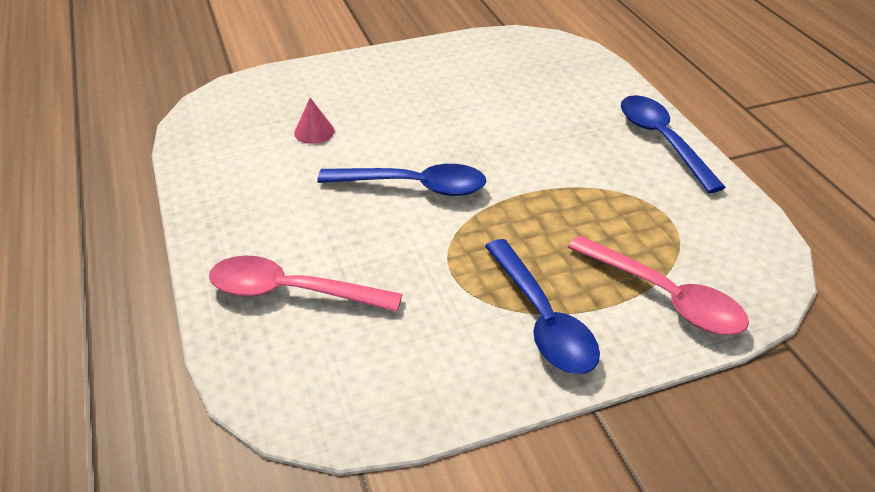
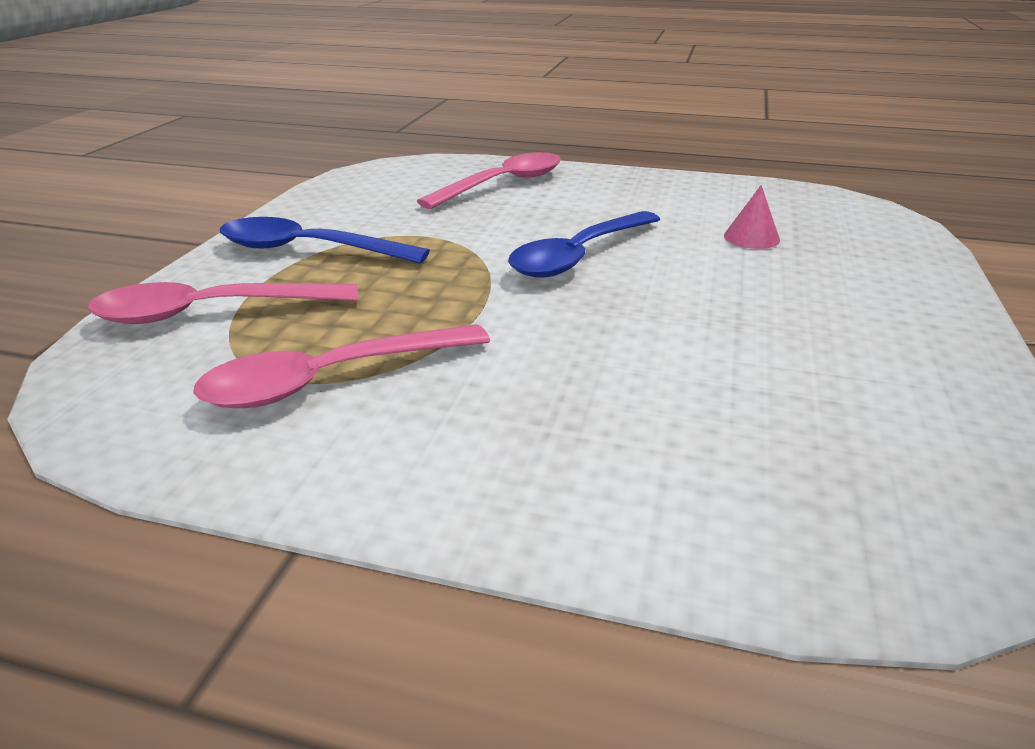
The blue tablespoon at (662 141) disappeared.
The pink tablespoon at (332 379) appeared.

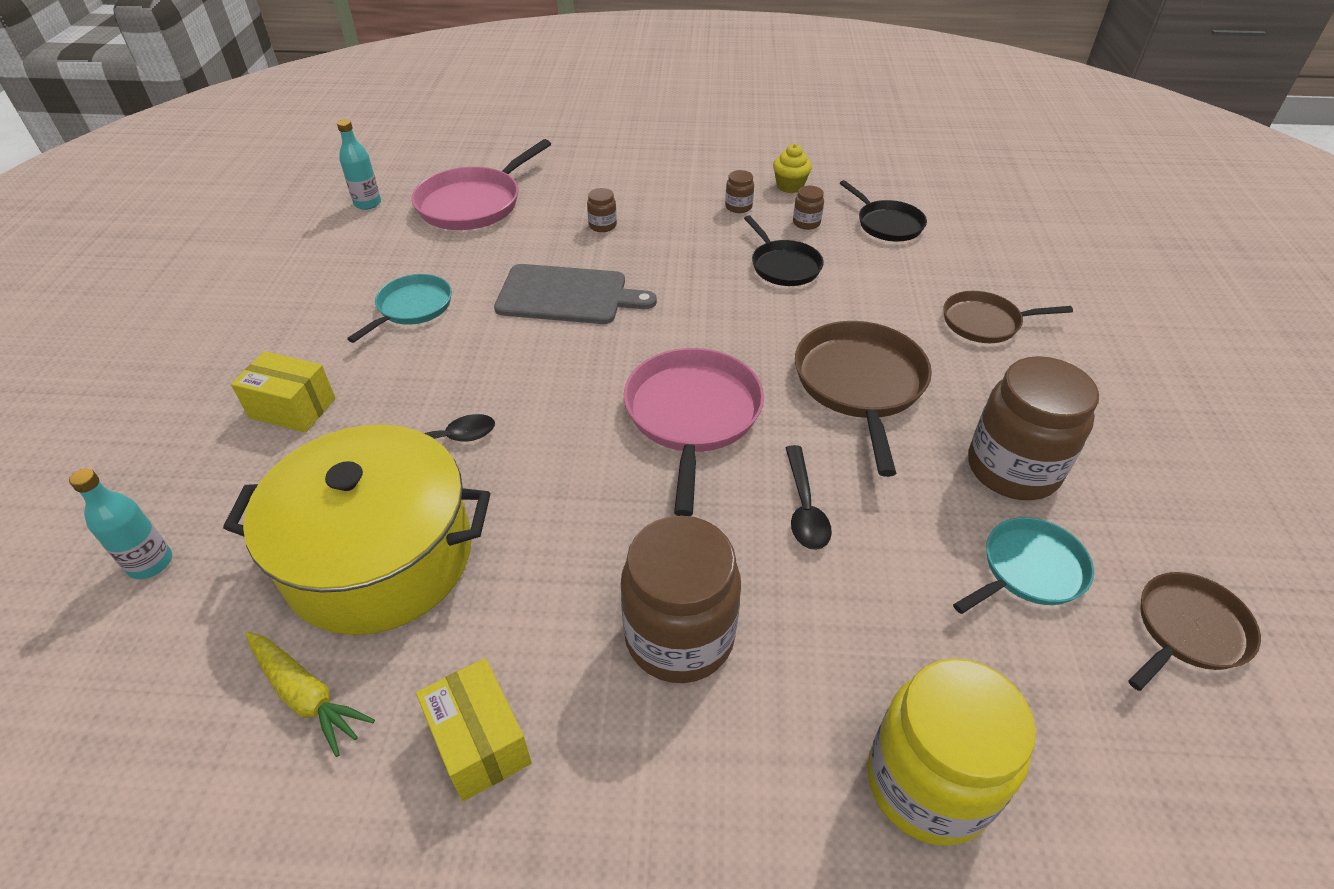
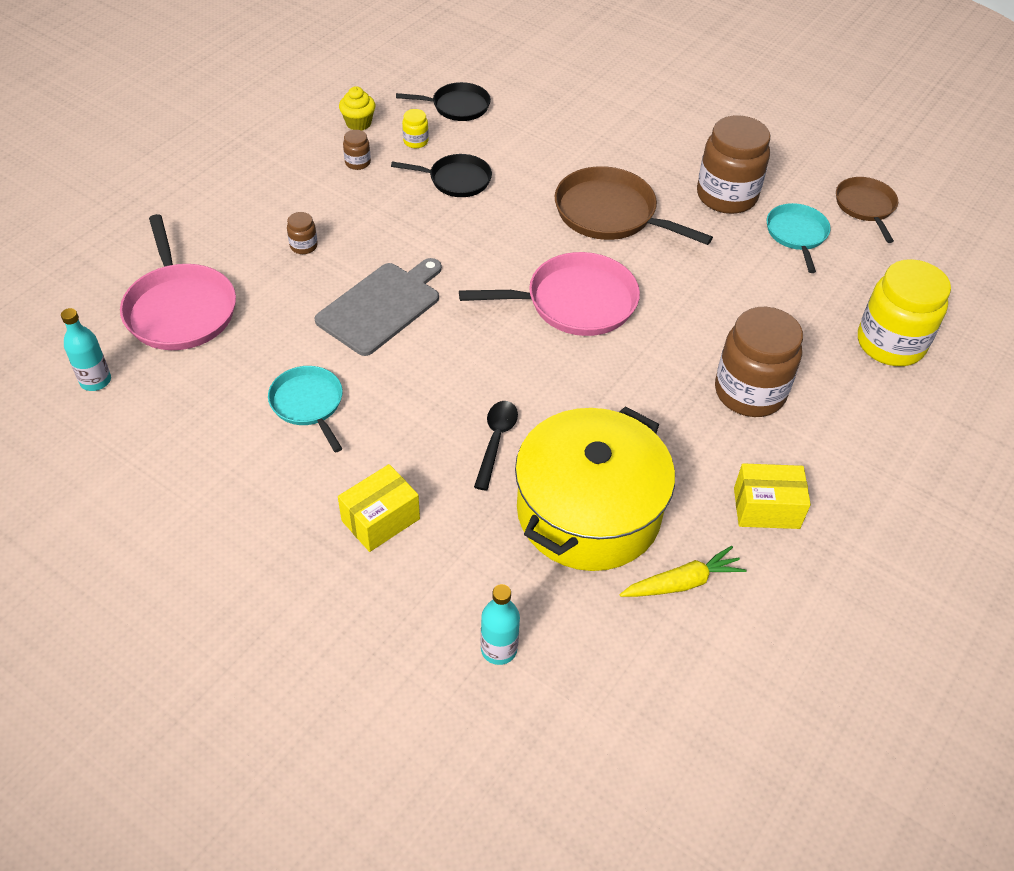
The pink pan at (692 415) turned 135 degrees clockwise.
The black tablespoon at (804 507) disappeared.
The brown preserve jar at (806 223) became the yellow preserve jar at (416 141).
The brown pan at (984 322) disappeared.

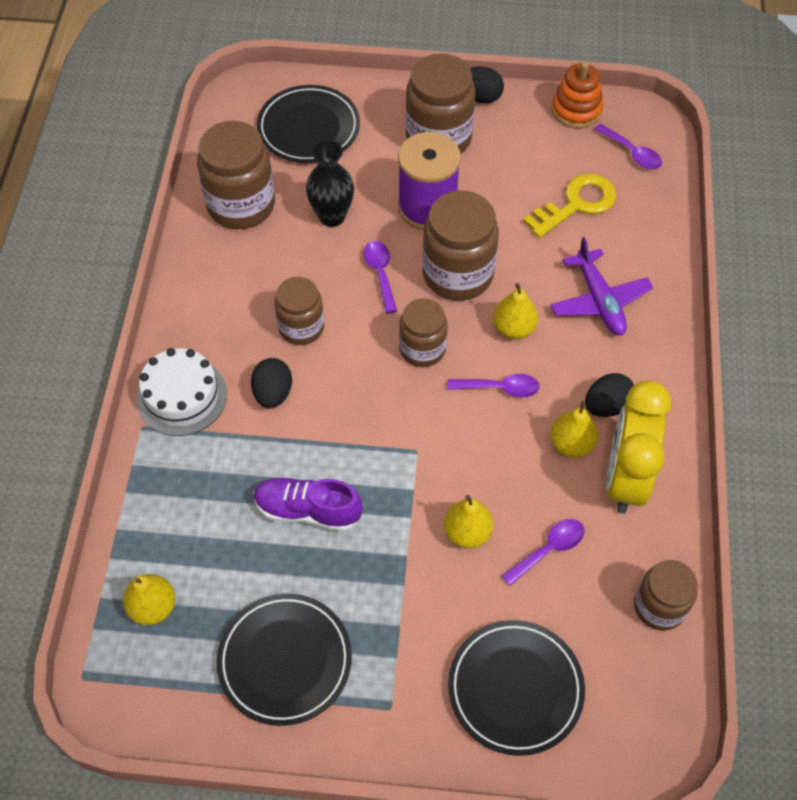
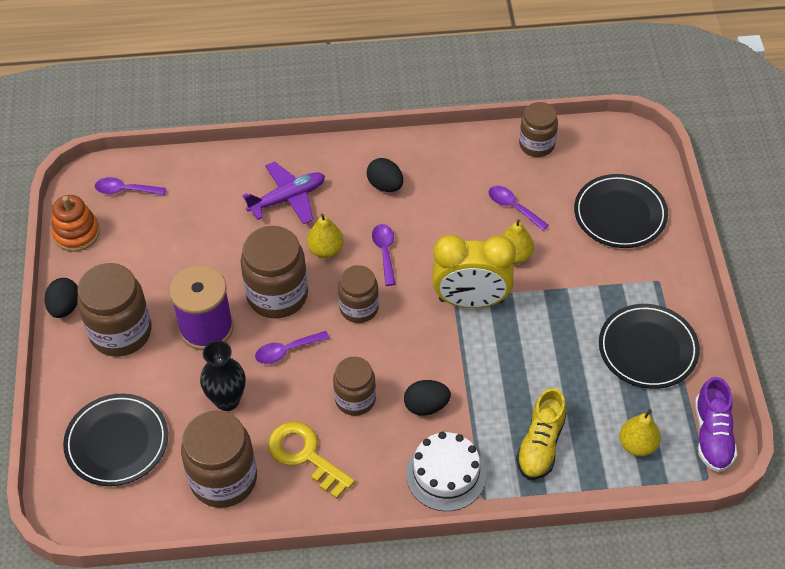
The violet shoe moved from (308 511) to (712 435).
The yellow key moved from (576 204) to (305 455).
The yellow pear at (571 444) disappeared.
The violet tablespoon at (632 153) turned 120 degrees counterclockwise.
The yellow bedside clock moved from (625 478) to (471 301).
The yellow shoe at (540 445) appeared.

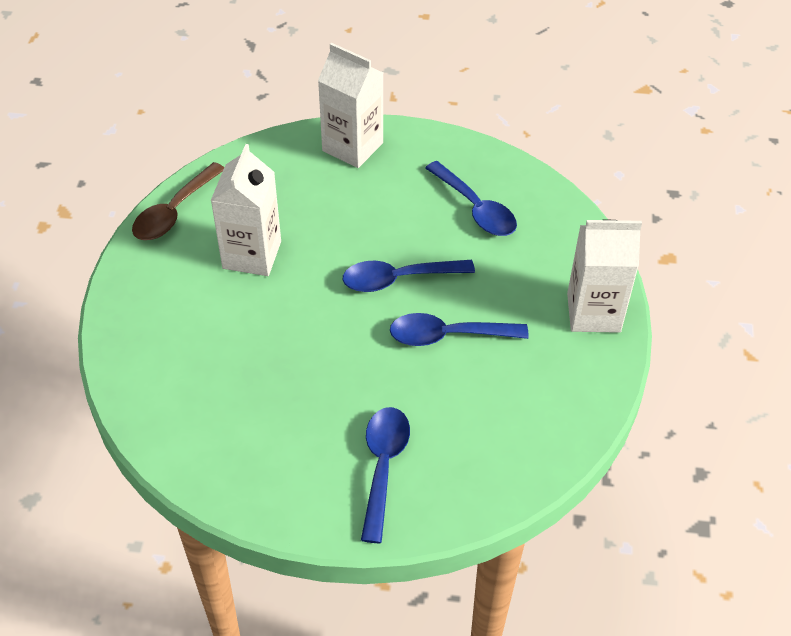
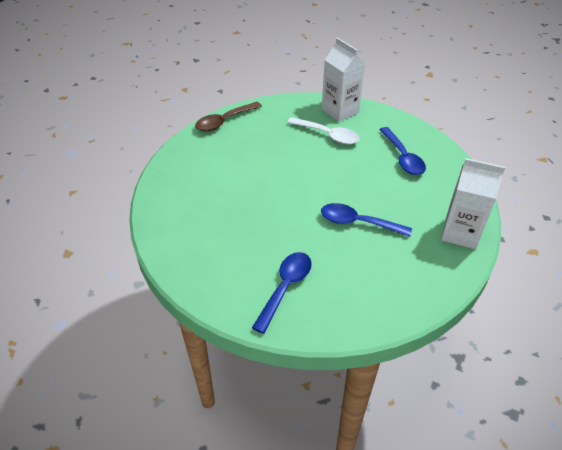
The white milk carton at (252 255) disappeared.
The blue tablespoon at (398 279) disappeared.
The white tablespoon at (328 135) appeared.

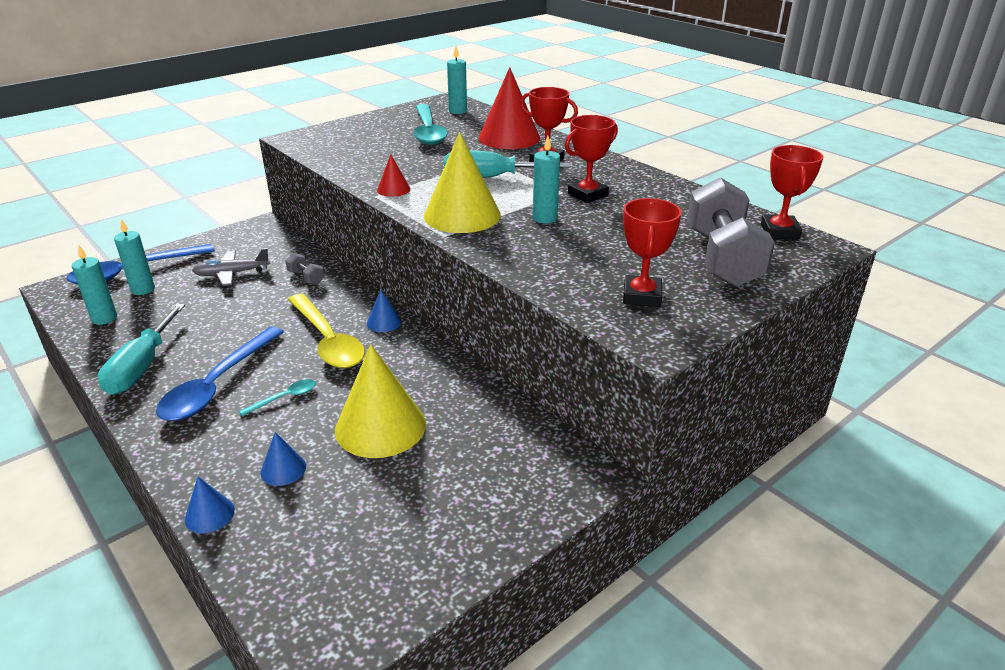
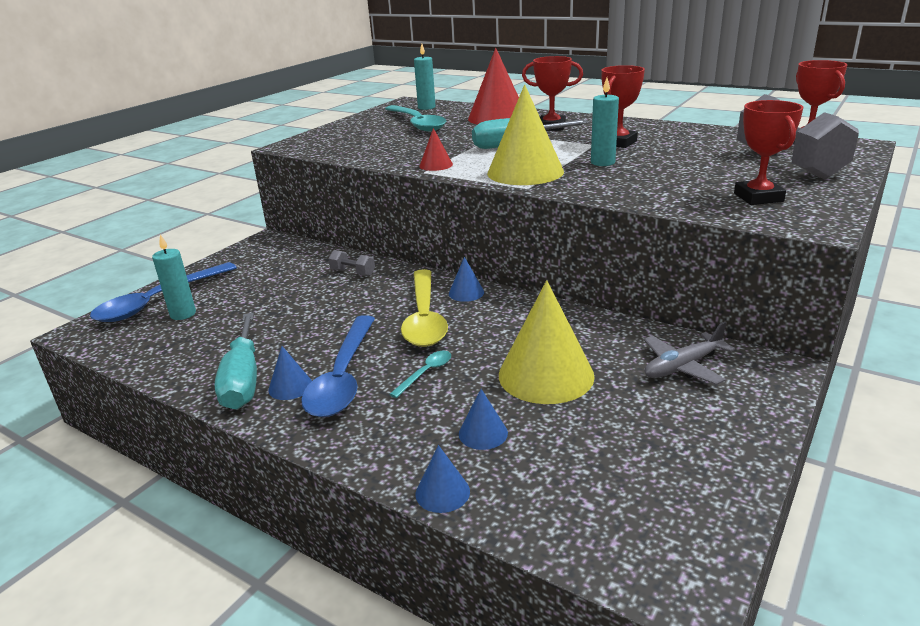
The aqua pillar candle at (104 318) disappeared.
The grey toy plane moved from (232 274) to (682 367).
The yellow tablespoon at (327 341) turned 45 degrees clockwise.
The blue cone shape at (290 386) appeared.

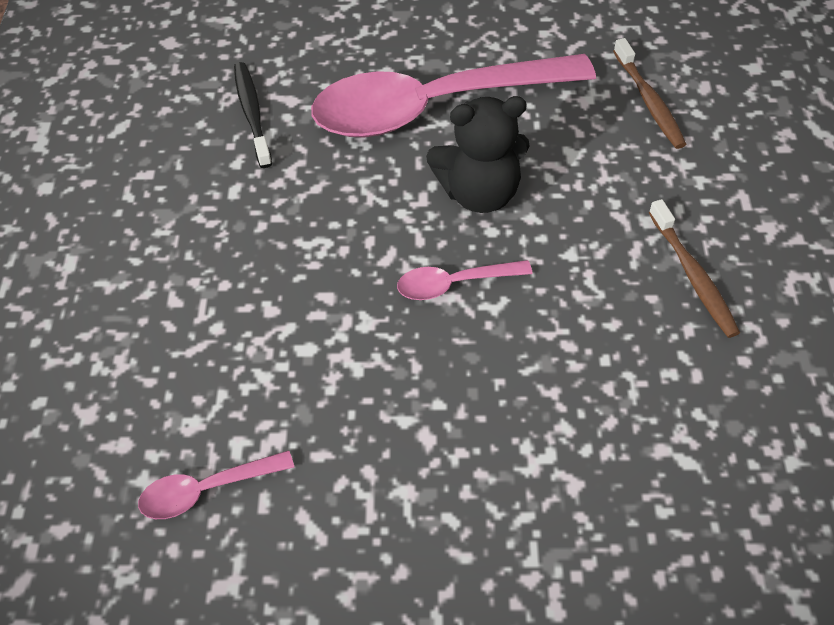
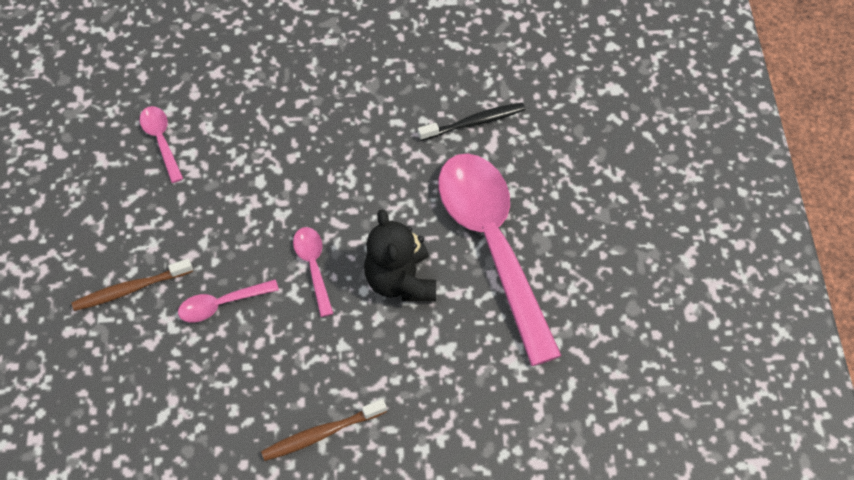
The brown dental brush moved from (649 101) to (130 289).
The pink tablespoon at (222 304) appeared.

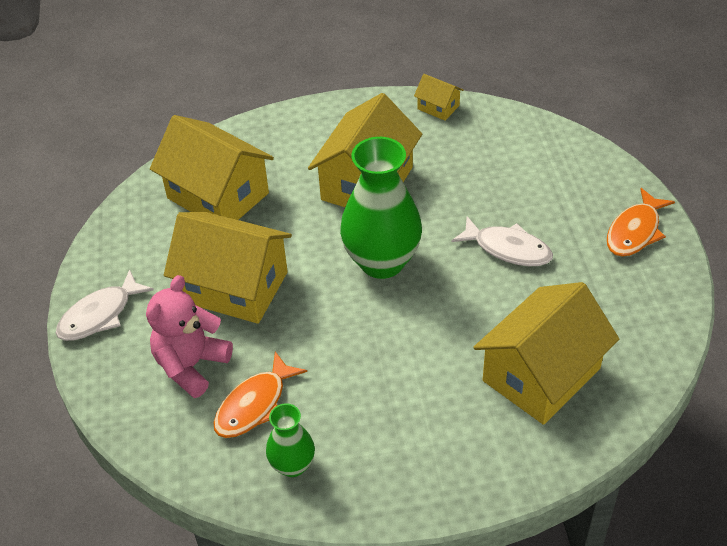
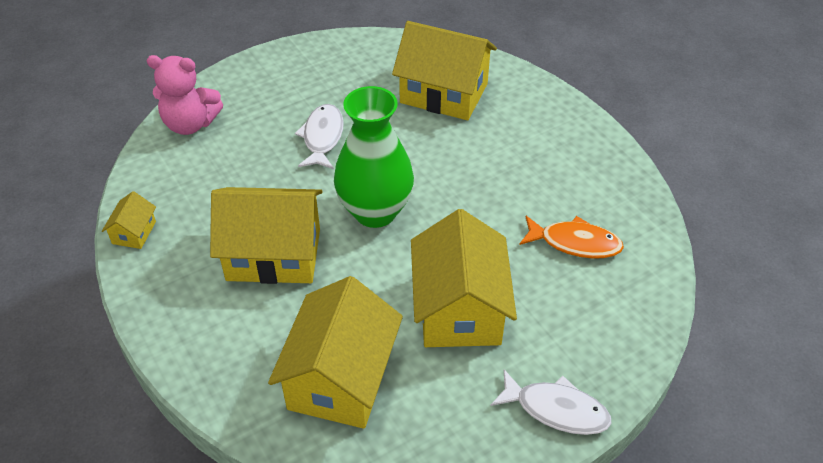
The pink teddy bear moved from (191 365) to (190 124).
The leaf-green vase at (292 465) disappeared.
The orange fish at (635 231) disappeared.

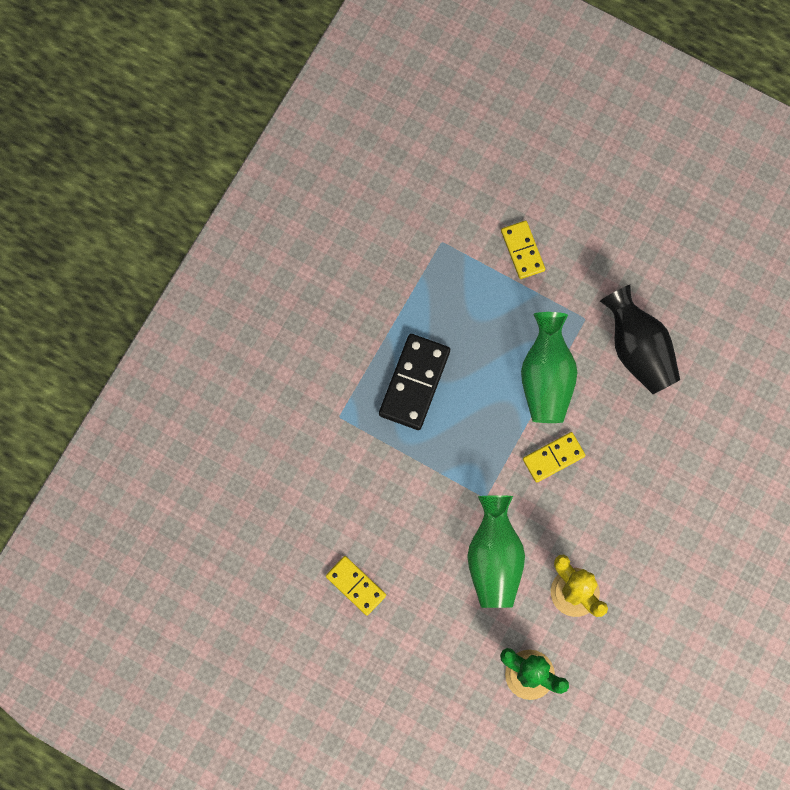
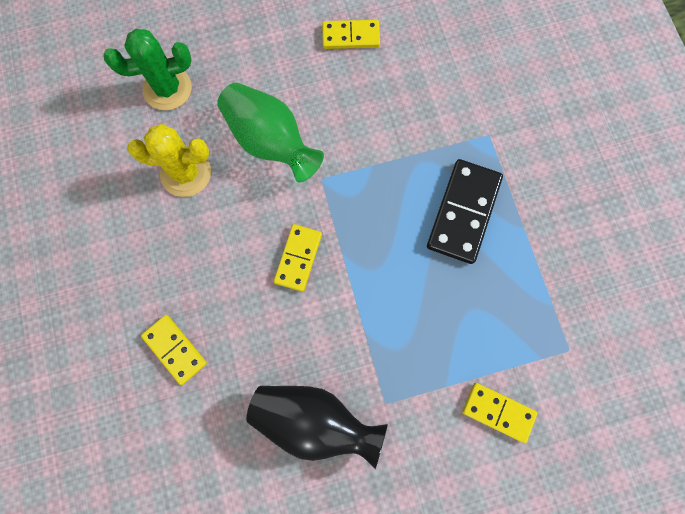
The black domino at (414 383) turned 45 degrees clockwise.
The leaf-green vase at (546 378) disappeared.
The yellow domino at (175 349) appeared.

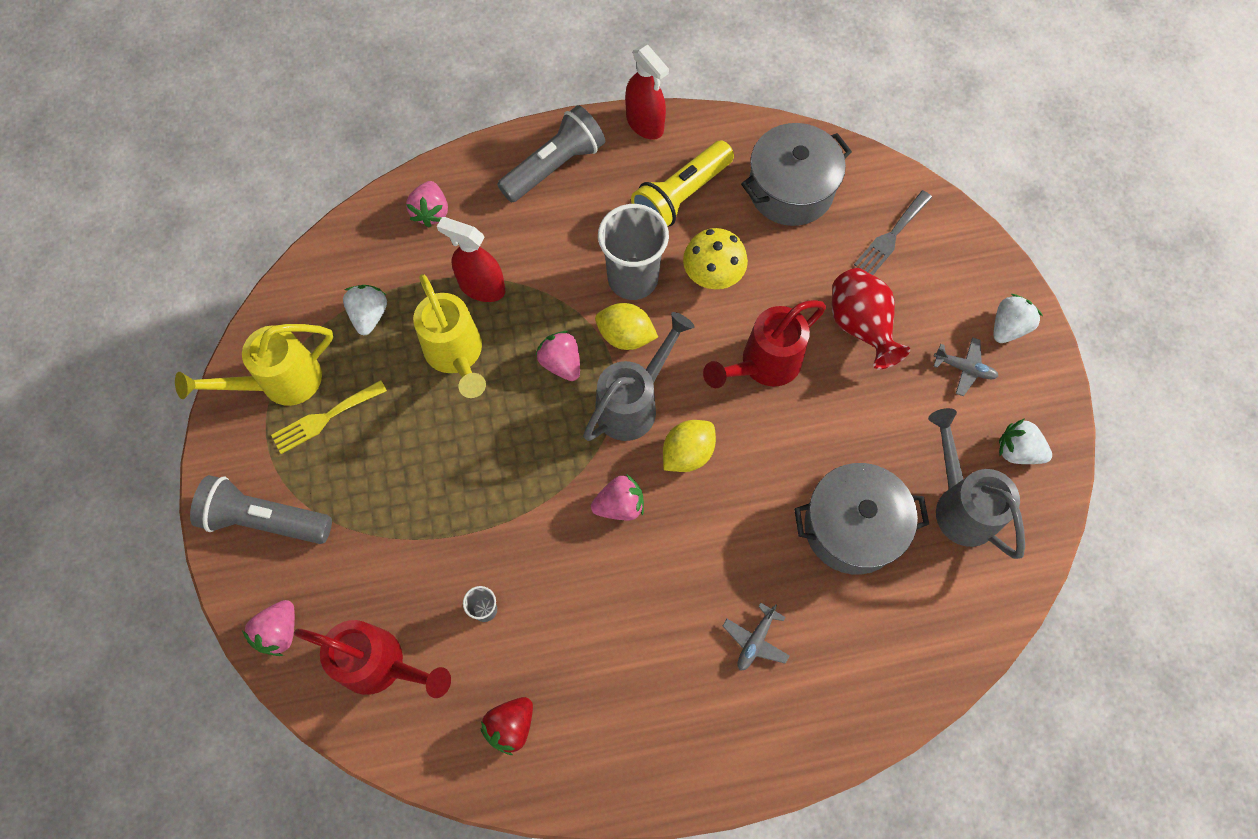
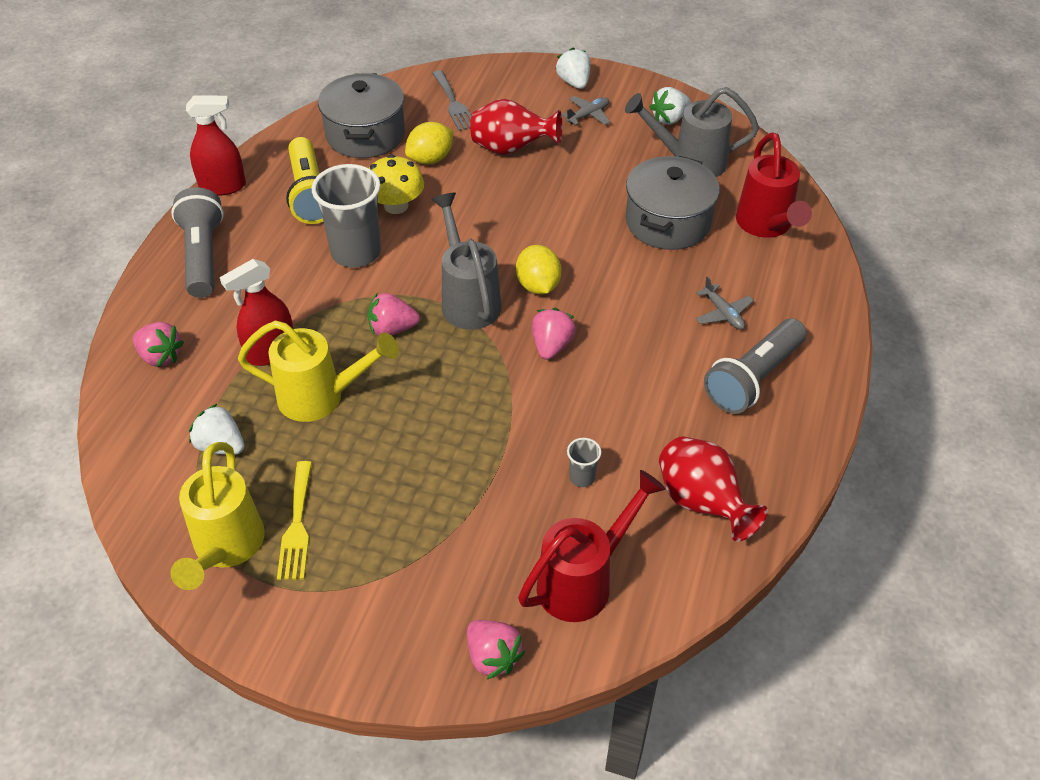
The grey torch moved from (265 520) to (753 378).
The scarlet toy strawberry at (510 726) was replaced by the scarlet vase at (702 503).
The yellow toy lemon moved from (625 336) to (430 159).
The scarlet watering pot moved from (762 365) to (766 226).

